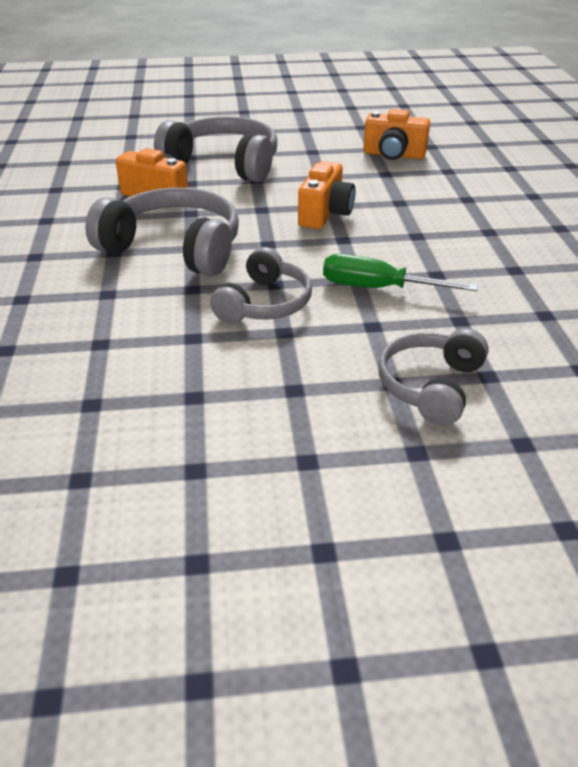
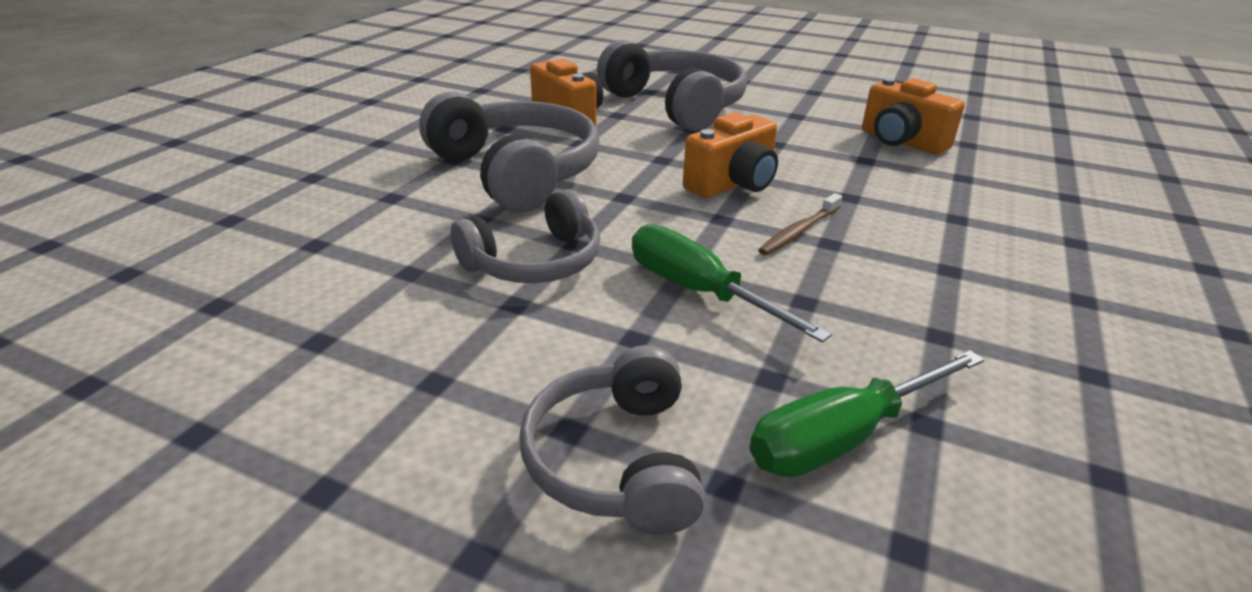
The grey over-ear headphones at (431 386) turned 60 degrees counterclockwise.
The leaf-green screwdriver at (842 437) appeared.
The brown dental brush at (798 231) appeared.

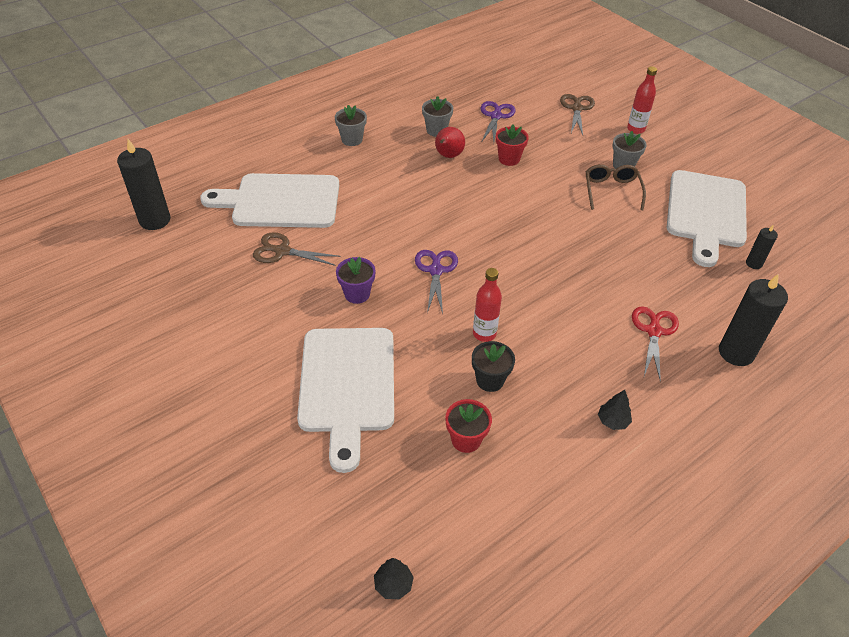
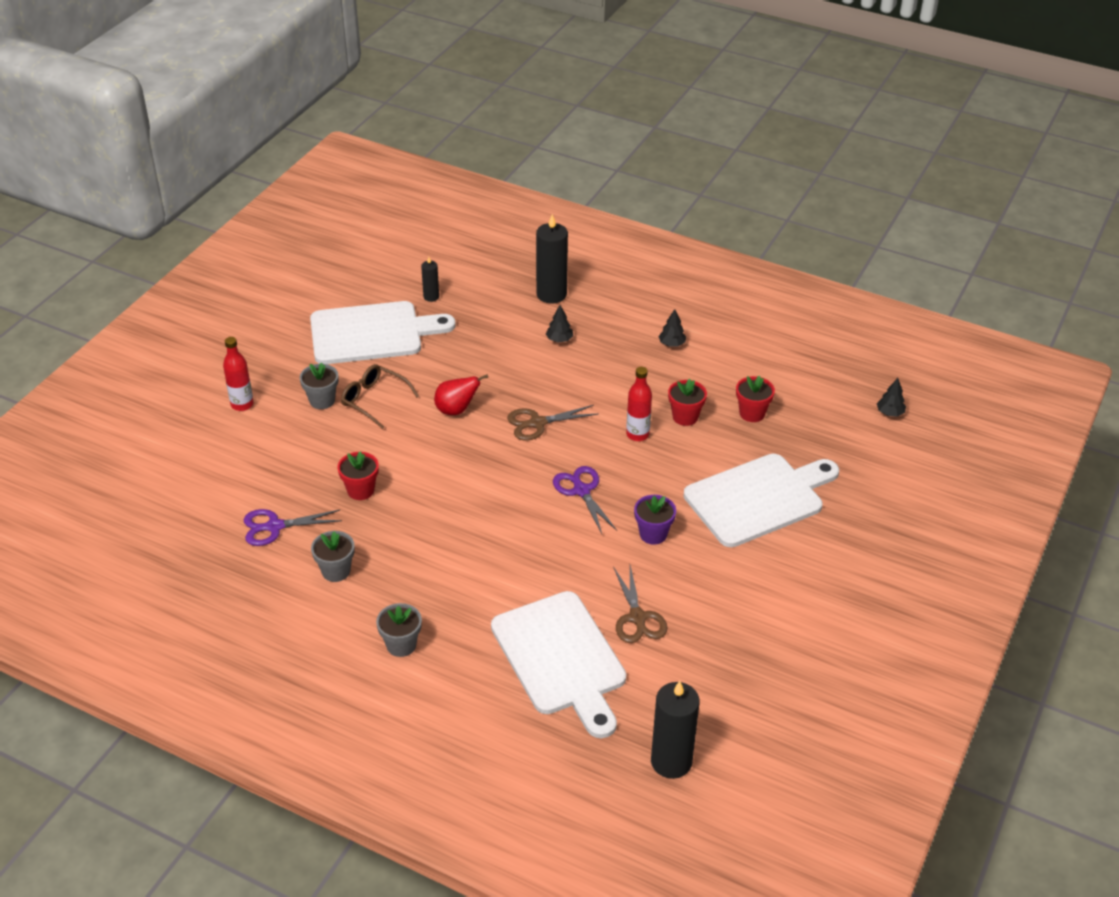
The violet scissors at (436 270) turned 90 degrees clockwise.
The scarlet pear moved from (448 156) to (456 410).
The black potted plant at (490 380) became the scarlet potted plant at (685 417).
The brown scissors moved from (577 108) to (537 423).
The brown spectacles at (611 191) turned 60 degrees clockwise.
The scarlet scissors at (654 331) was replaced by the black fir tree at (559 339).

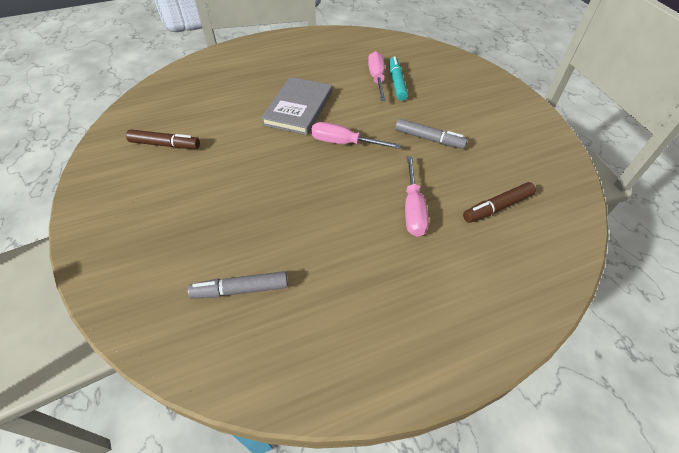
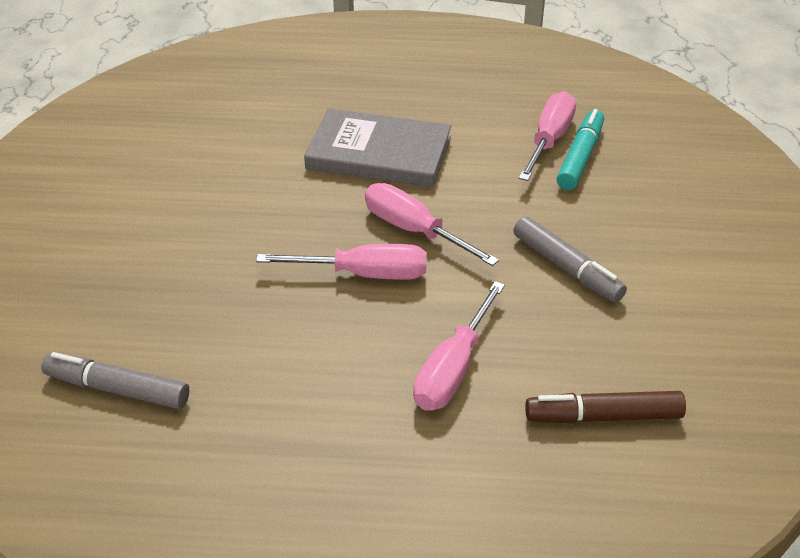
The brown felt pen at (165 144) disappeared.
The grey book at (298 108) turned 60 degrees clockwise.
The pink screwdriver at (365 274) appeared.

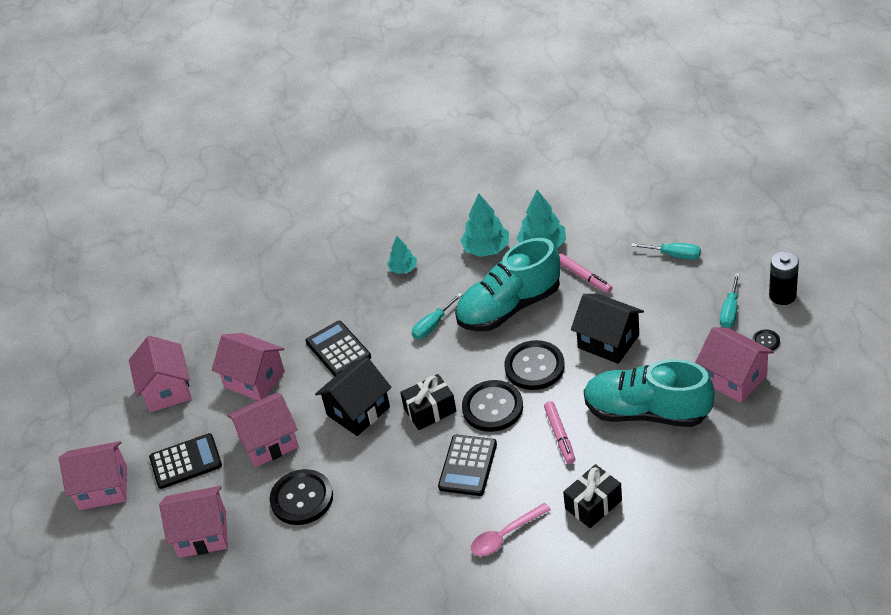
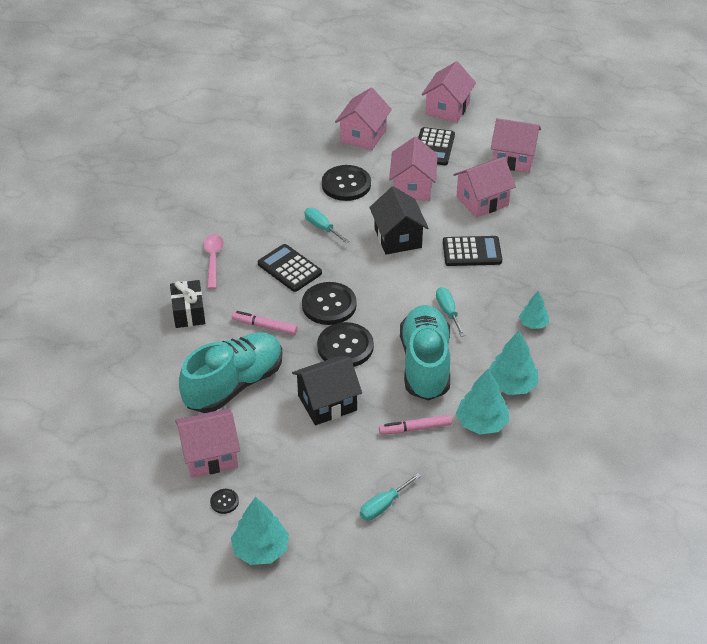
The black present at (430 410) disappeared.
The aqua screwdriver moved from (730 311) to (322 227).
The black power cell at (782 295) was replaced by the aqua fir tree at (261 549).

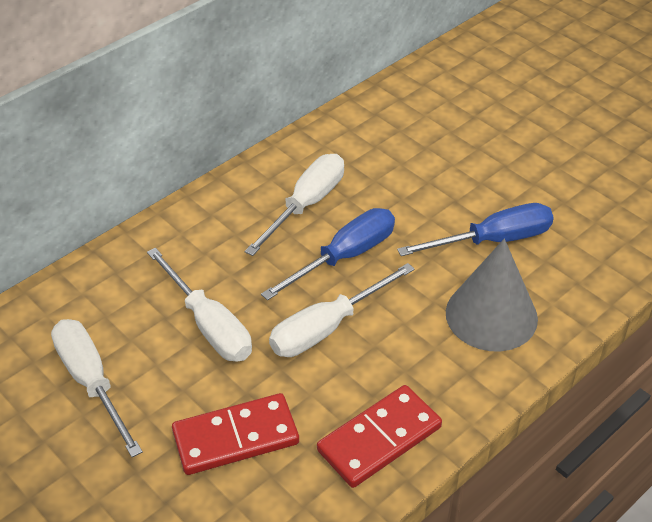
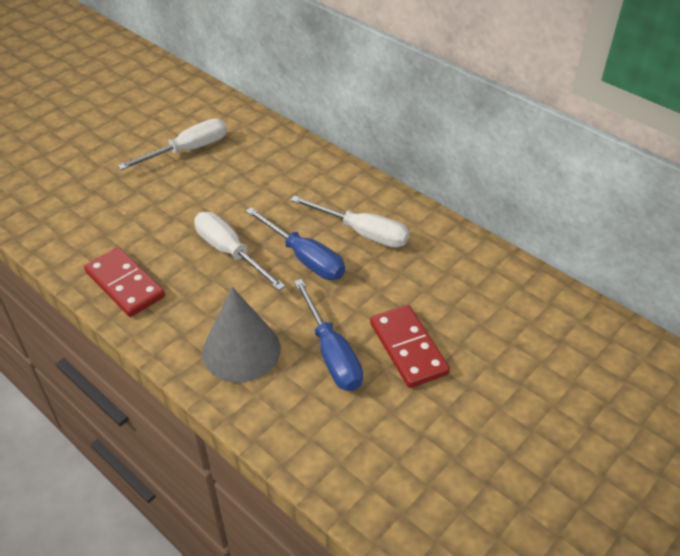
The white screwdriver at (209 325) disappeared.
The scarlet domino moved from (235 437) to (408 348).

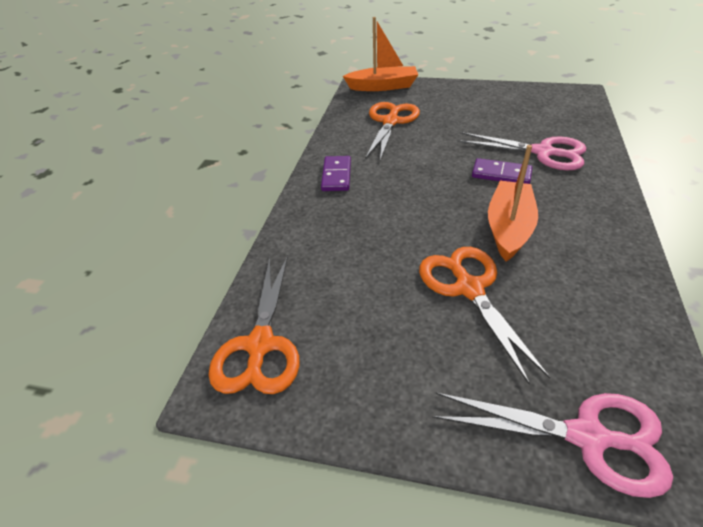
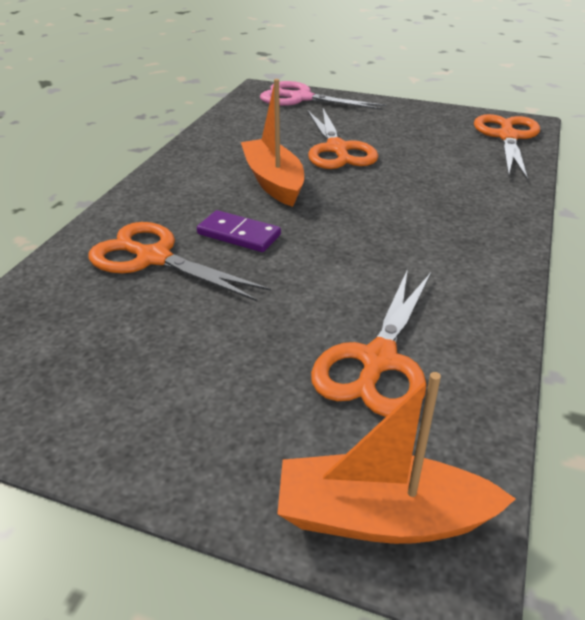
The violet domino at (336 176) disappeared.
The pink scissors at (543 152) became the orange scissors at (153 258).
The orange sailboat at (509 228) turned 135 degrees clockwise.

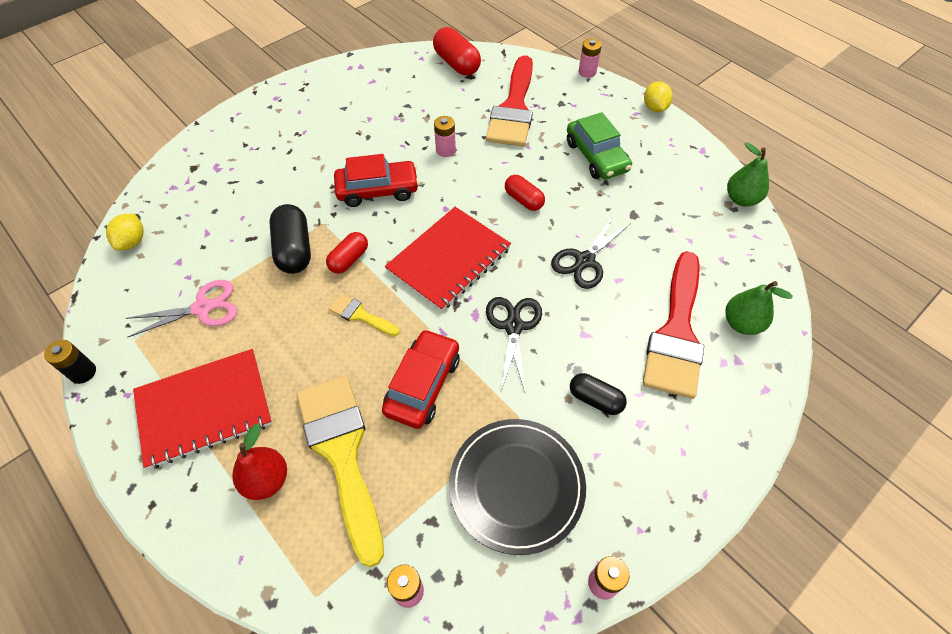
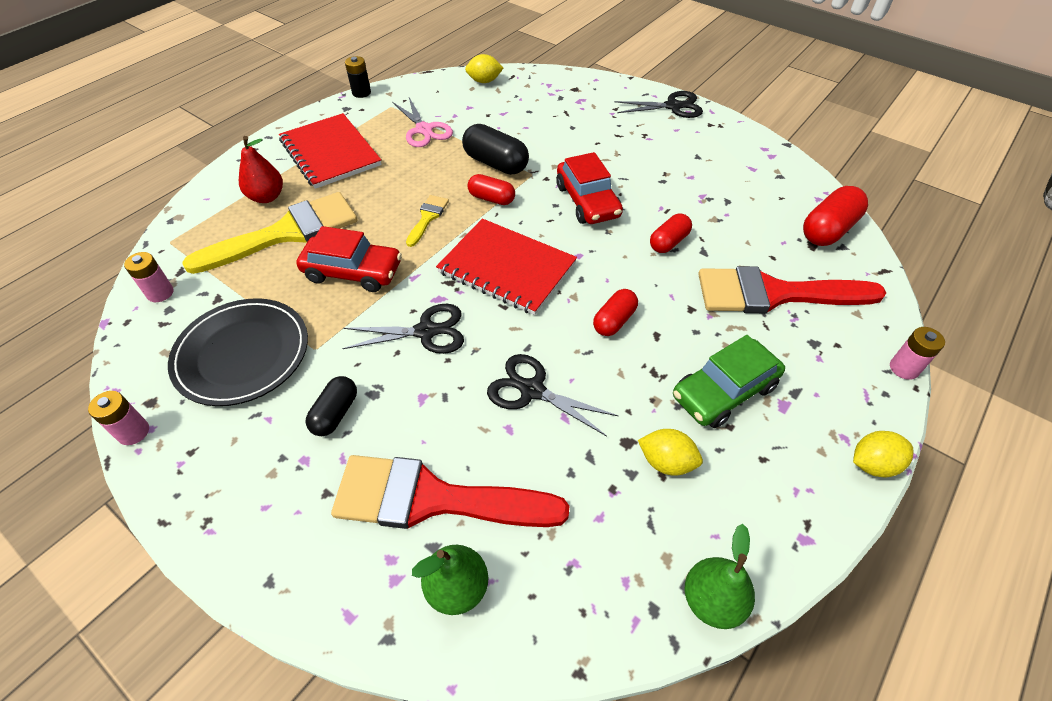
The black capsule at (294 249) turned 60 degrees clockwise.
The pink power cell at (445 150) was replaced by the scarlet capsule at (668 242).
The black scissors at (673 106) appeared.
The yellow toy lemon at (666 462) appeared.

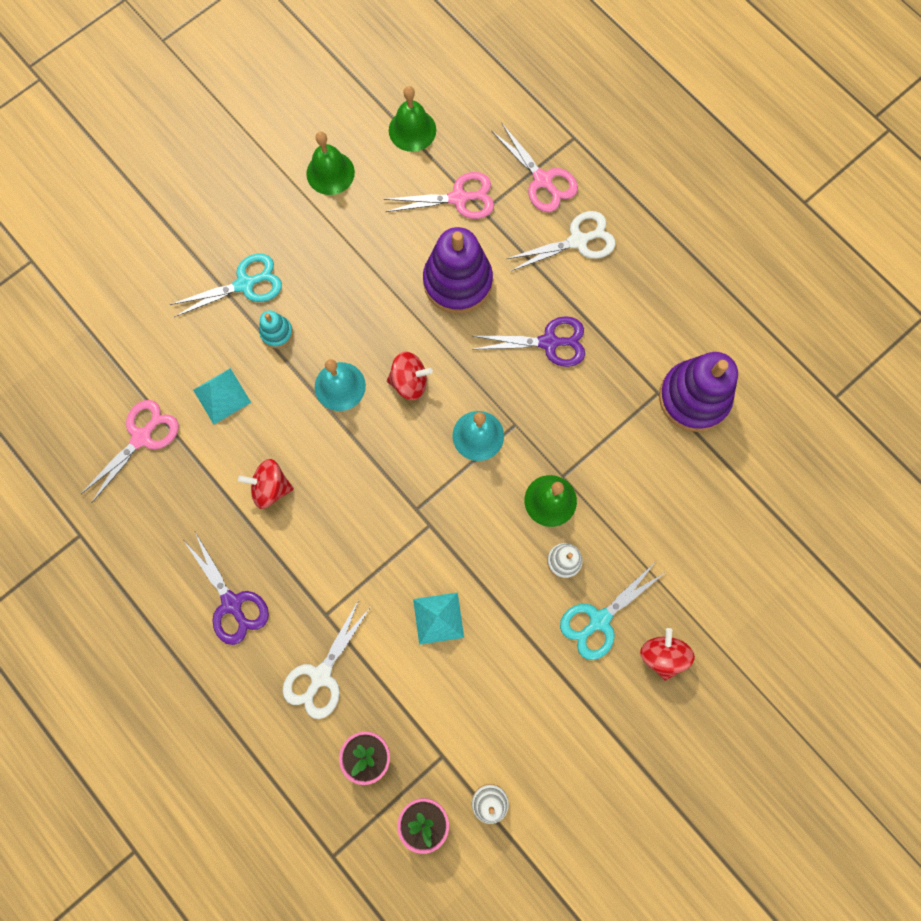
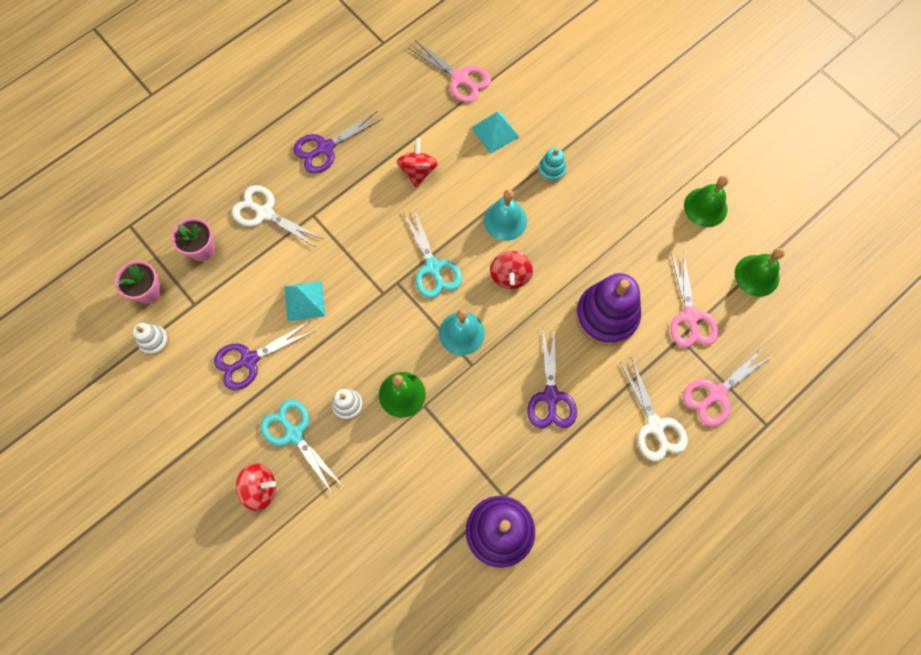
The aqua scissors moved from (245 284) to (433 267).
The violet scissors at (249 360) appeared.

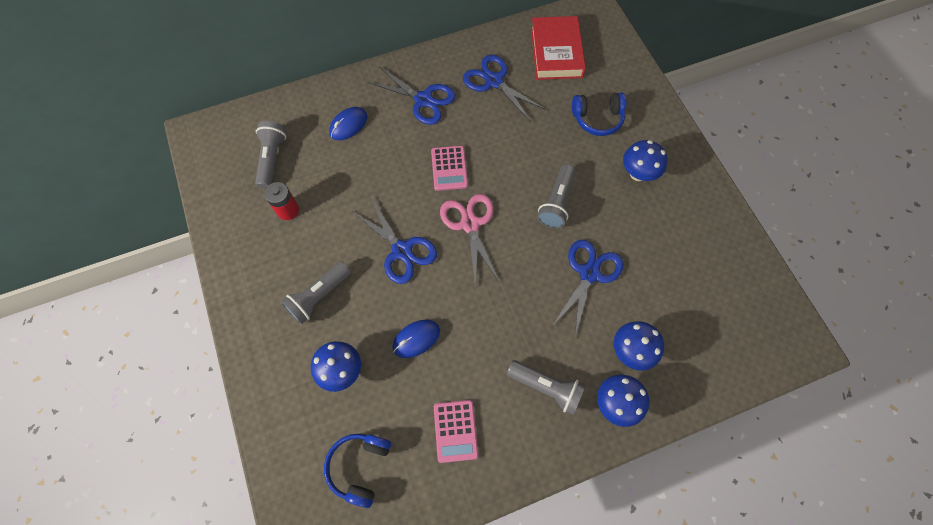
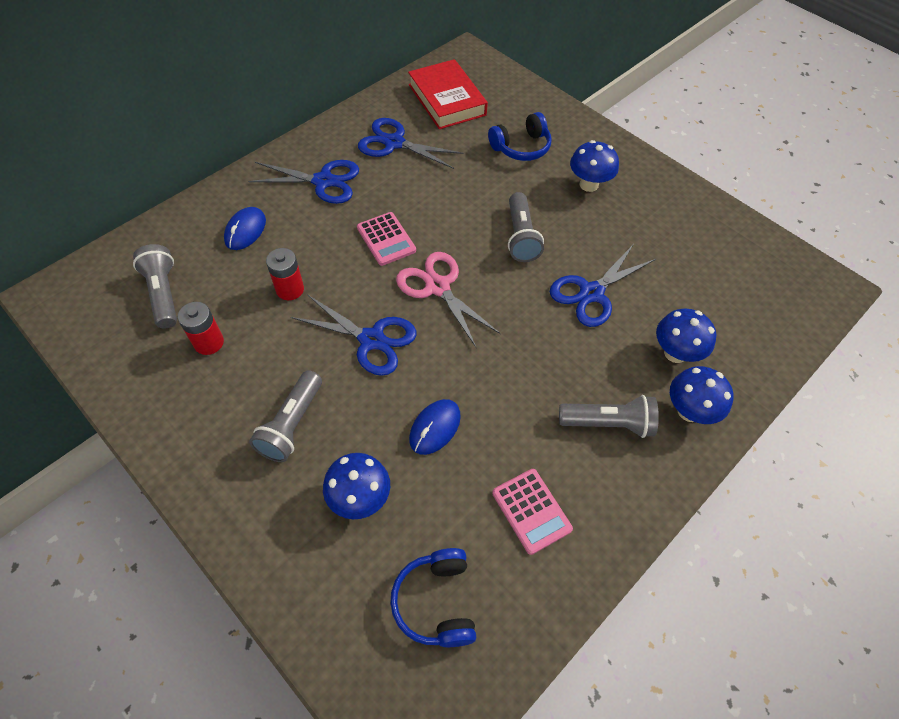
The blue scissors at (589 273) turned 135 degrees counterclockwise.
The scarlet power cell at (290 289) appeared.

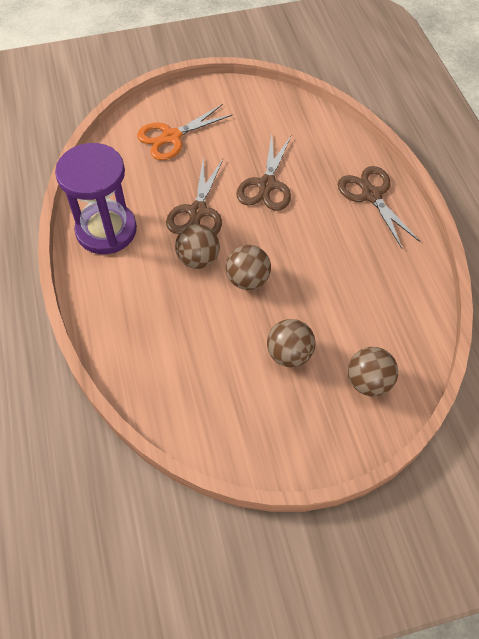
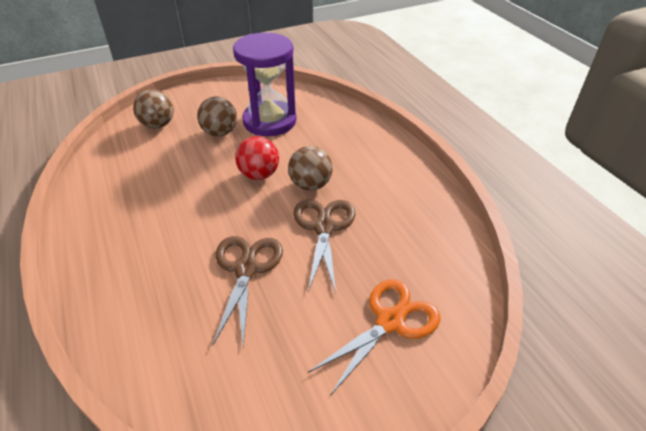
The violet sand timer moved from (106 230) to (269 121).
The brown sphere at (248 280) became the scarlet sphere at (259 175).
The brown scissors at (371 195) disappeared.

